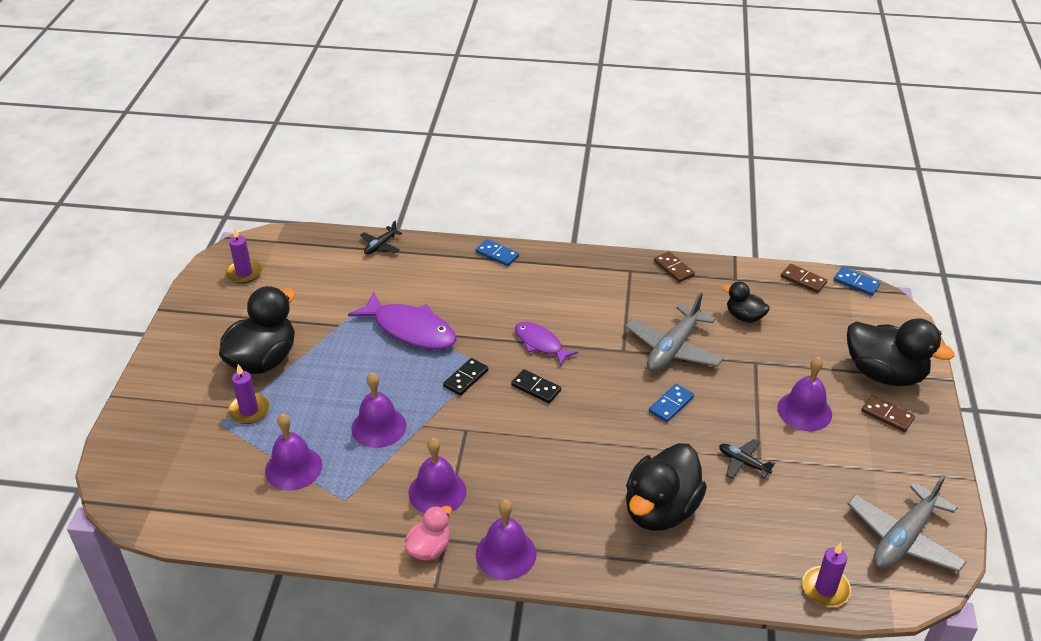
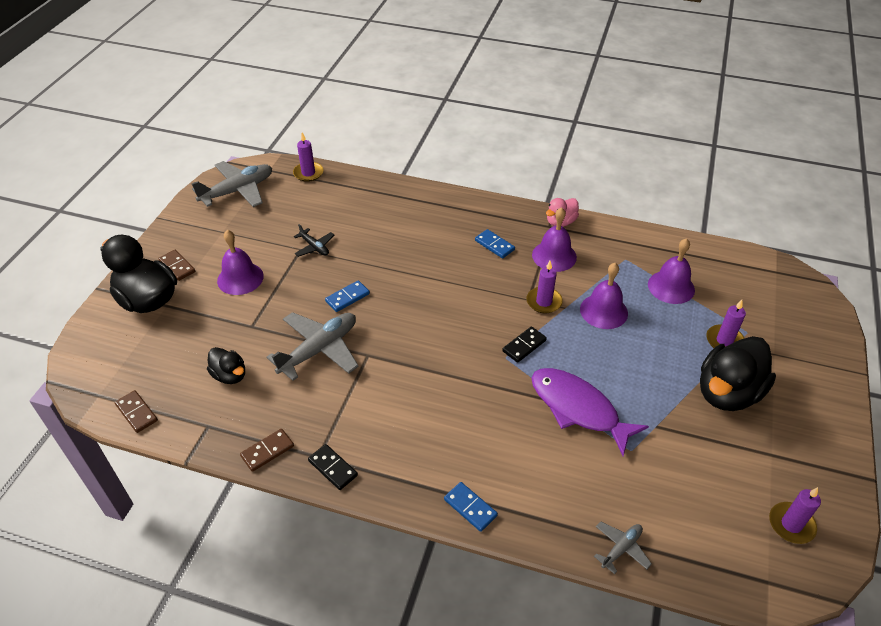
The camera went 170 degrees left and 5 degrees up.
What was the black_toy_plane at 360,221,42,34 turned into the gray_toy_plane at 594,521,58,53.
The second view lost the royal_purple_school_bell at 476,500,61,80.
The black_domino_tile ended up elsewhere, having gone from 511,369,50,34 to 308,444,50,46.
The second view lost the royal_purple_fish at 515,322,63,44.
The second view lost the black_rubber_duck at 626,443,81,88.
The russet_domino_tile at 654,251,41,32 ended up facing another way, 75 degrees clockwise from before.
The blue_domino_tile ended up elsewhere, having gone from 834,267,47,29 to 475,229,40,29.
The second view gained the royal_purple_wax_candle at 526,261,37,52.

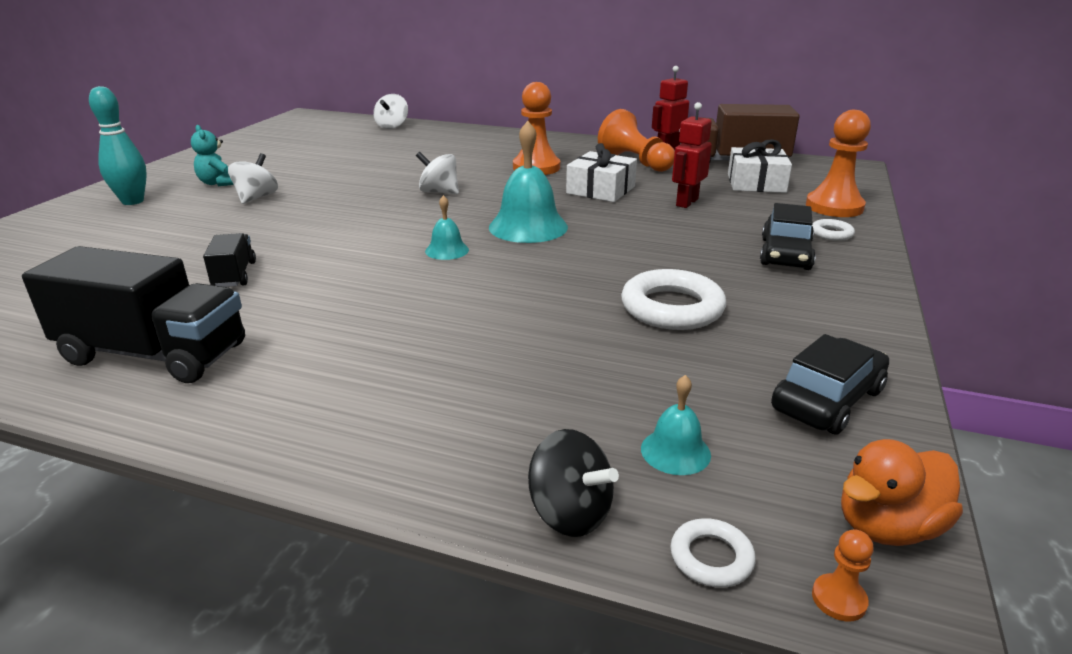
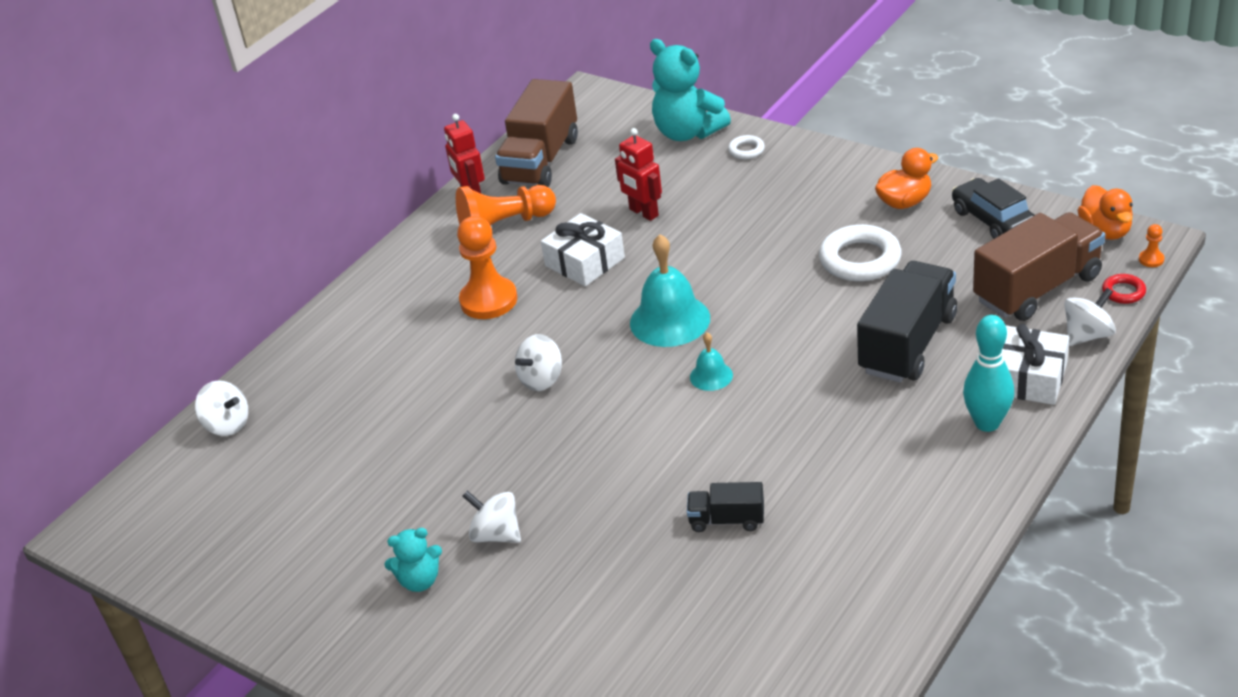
The camera went 70 degrees left and 10 degrees up.
The black_toy_truck ended up elsewhere, having gone from 22,246,223,137 to 857,261,100,121.
The turquoise_skittle ended up elsewhere, having gone from 89,86,58,119 to 963,315,51,117.
What was the black_toy_top at 528,429,91,108 turned into the white_toy_top at 1065,288,51,58.
Where the turquoise_school_bell stood at 641,375,70,100, the russet_toy_truck came to stand at 973,212,132,109.
What was the white_torus at 670,518,86,70 turned into the scarlet_torus at 1102,274,44,30.
The white_wrapped_gift ended up elsewhere, having gone from 728,139,64,54 to 1002,324,67,81.
The second view lost the black_automobile at 760,203,56,67.
Where the orange_chess_pawn stood at 806,110,65,107, the turquoise_teddy_bear came to stand at 650,39,81,102.
The second view gained the orange_rubber_duck at 875,148,63,61.

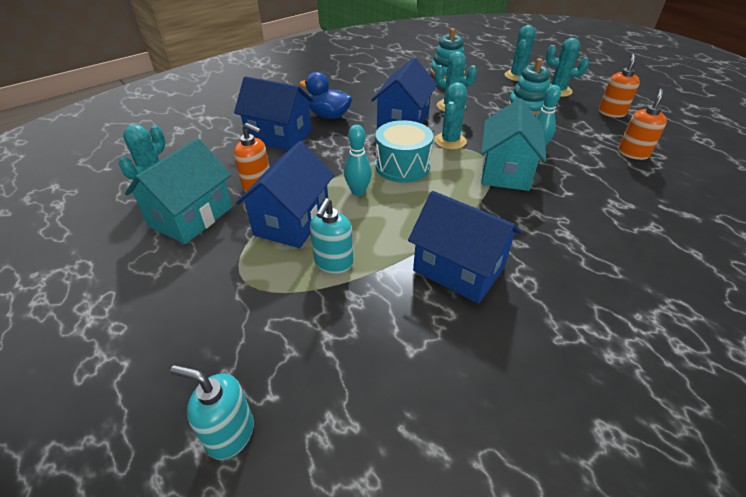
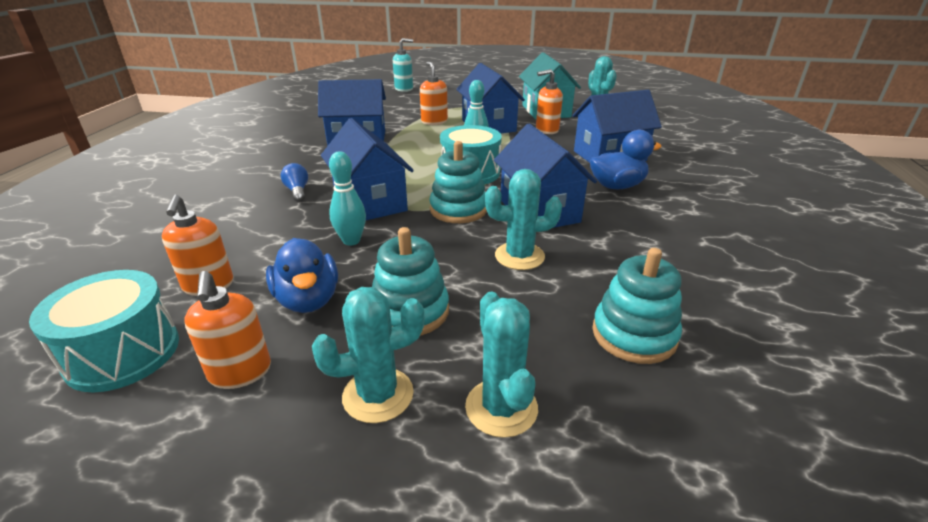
The camera went 140 degrees right and 10 degrees down.
What was the turquoise_soap_pump at 310,198,43,76 turned into the orange_soap_pump at 420,62,28,63.
Where the turquoise_cactus stood at 434,82,33,68, the turquoise_stacking_rings came to stand at 429,141,58,82.
What was the turquoise_cottage at 481,98,65,93 turned into the blue_cottage at 321,118,93,102.
The second view gained the turquoise_snare_drum at 29,270,150,122.
The second view gained the blue_rubber_duck at 266,238,72,75.
The second view gained the blue_lightbulb at 281,163,27,39.

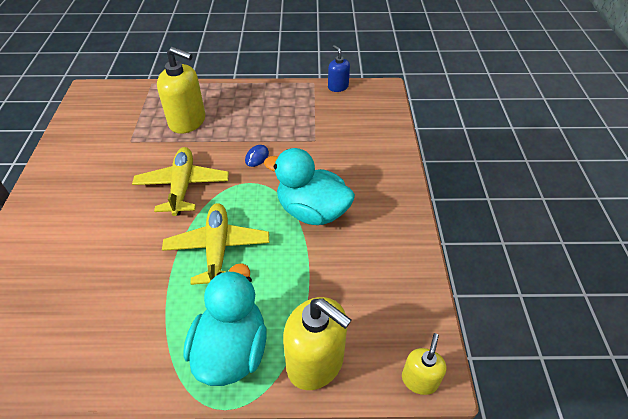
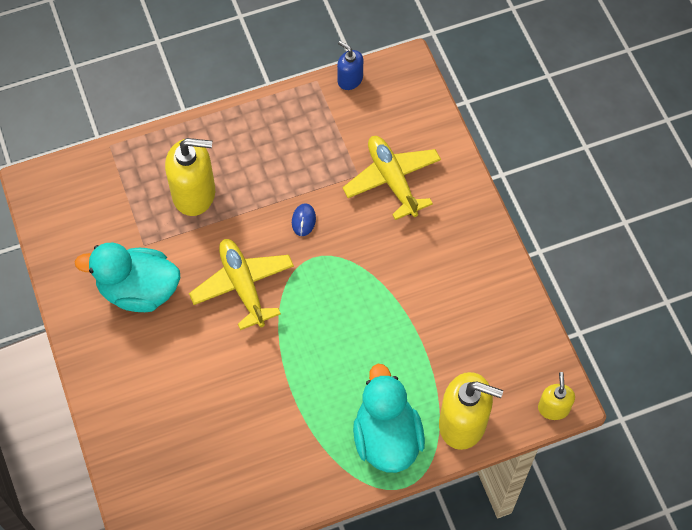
The camera went 20 degrees left and 15 degrees up.
The bright_yellow_toy_plane ended up elsewhere, having gone from 162,203,107,82 to 342,136,99,84.
The turquoise_rubber_duck ended up elsewhere, having gone from 264,148,91,77 to 75,243,105,69.

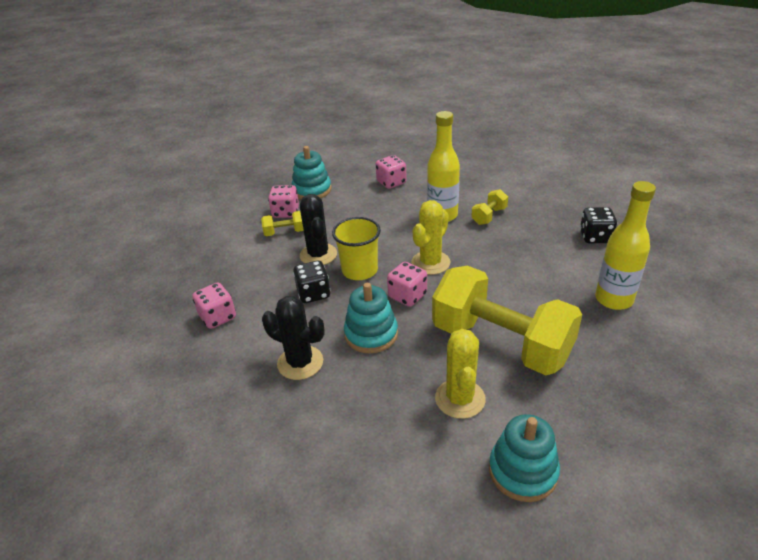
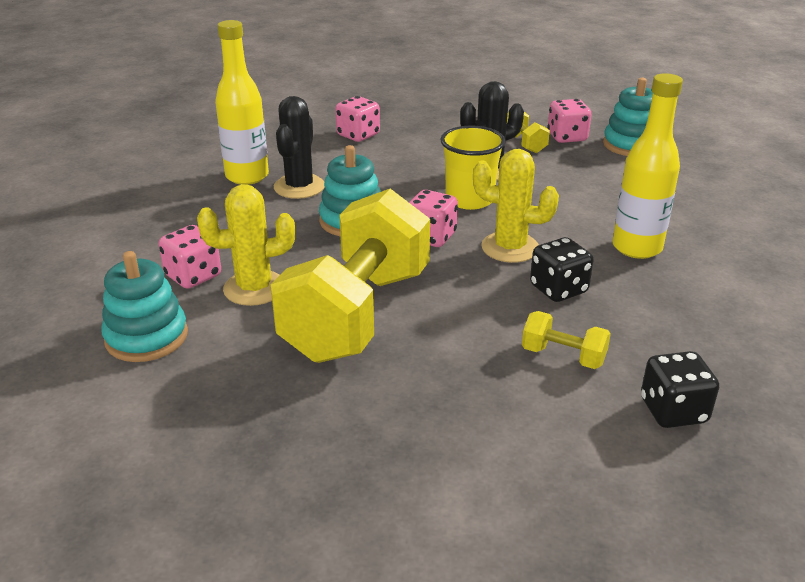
The camera went 75 degrees right and 5 degrees down.
The black_die ended up elsewhere, having gone from 293,261,38,42 to 530,237,63,65.
The rose-pink_die ended up elsewhere, having gone from 376,155,31,34 to 158,225,63,64.
The bright_yellow_hand_weight ended up elsewhere, having gone from 471,189,37,36 to 522,311,89,58.
The bright_yellow_bottle ended up elsewhere, having gone from 595,181,61,129 to 215,20,54,165.

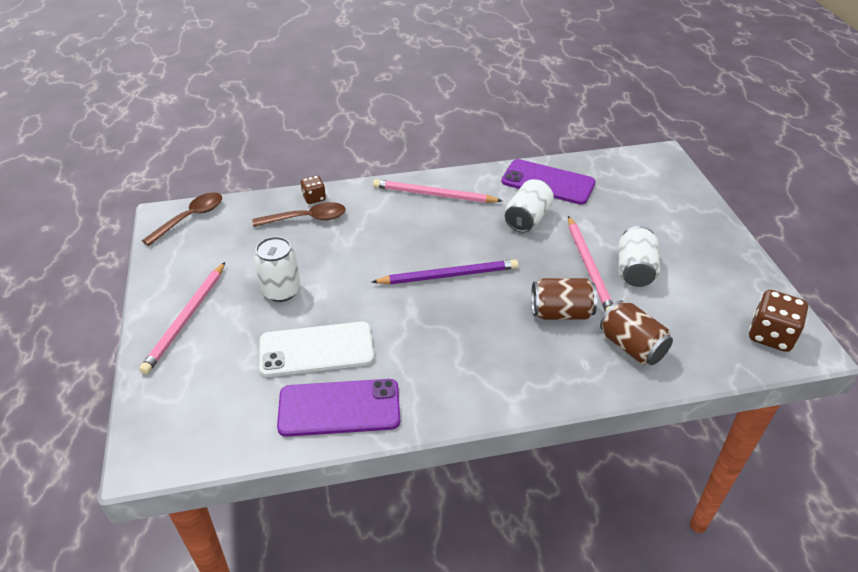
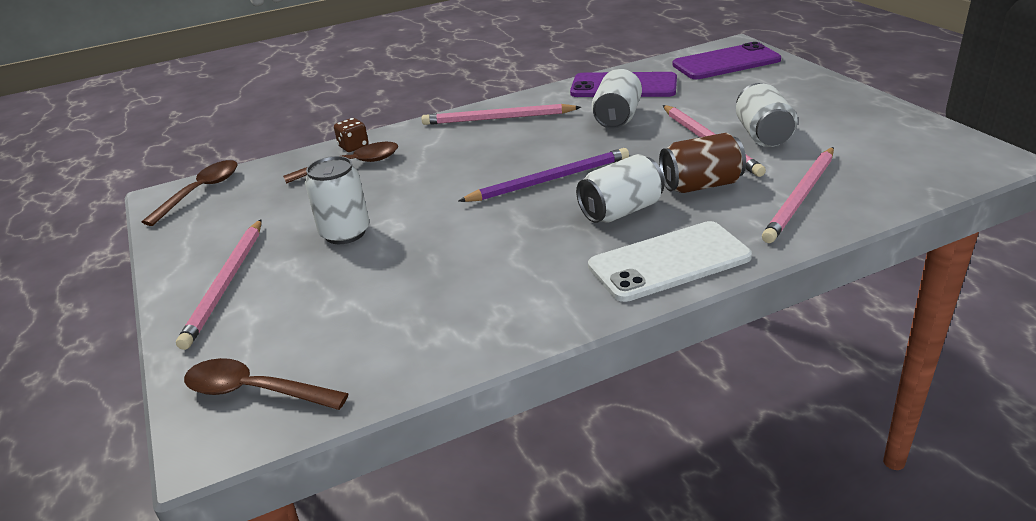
The camera went 10 degrees left and 10 degrees down.
The white_mobile_phone ended up elsewhere, having gone from 259,322,115,55 to 588,221,164,81.
The royal_purple_mobile_phone ended up elsewhere, having gone from 277,379,123,58 to 673,42,108,37.
Where the russet_soda_can stood at 600,300,73,65, the rose-pink_lead_pencil came to stand at 762,147,72,96.
The second view lost the russet_die at 749,290,59,62.
The second view gained the russet_tablespoon at 184,358,165,52.
The second view gained the white_soda_can at 576,154,88,69.

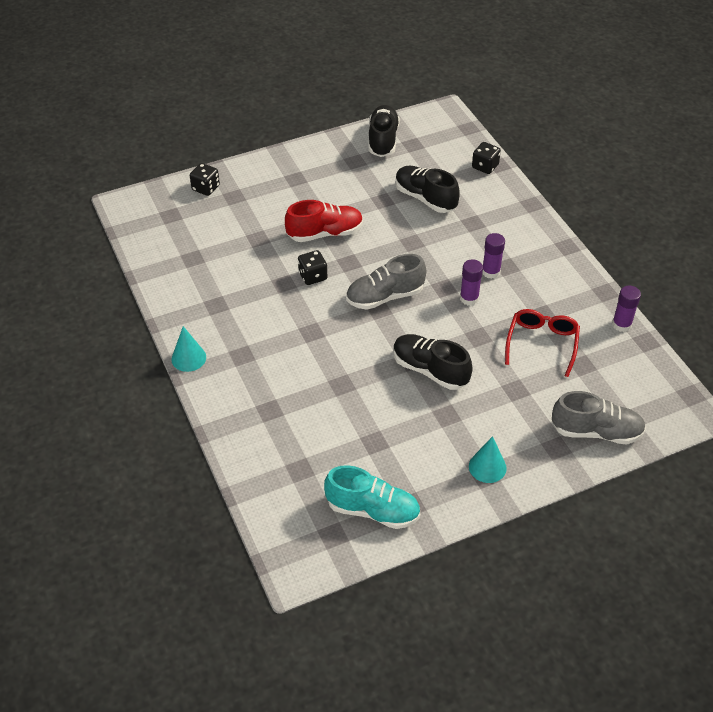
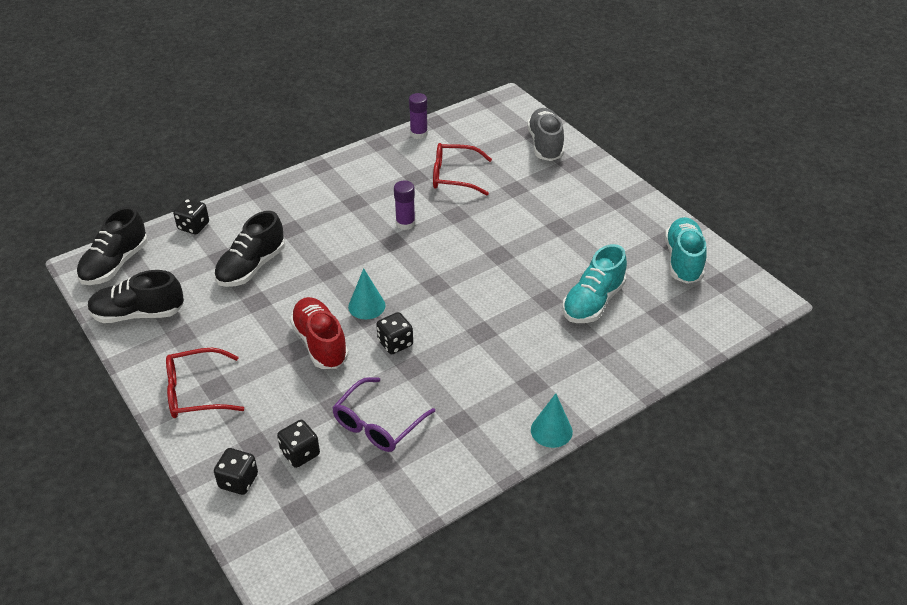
The camera went 100 degrees left and 5 degrees down.
The second view lost the gray_lace-up_shoe at 346,254,80,56.
The black_lace-up_shoe ended up elsewhere, having gone from 393,334,80,56 to 77,207,71,78.
The turquoise_cone ended up elsewhere, having gone from 469,436,38,47 to 348,268,37,51.
The second view lost the royal_purple_stick_of_glue at 483,233,22,46.
The second view gained the scarlet_eyeglasses at 166,348,78,70.
The second view gained the black_die at 277,420,43,48.
The second view gained the royal_purple_eyeglasses at 332,377,103,75.
The second view gained the turquoise_lace-up_shoe at 562,244,65,79.

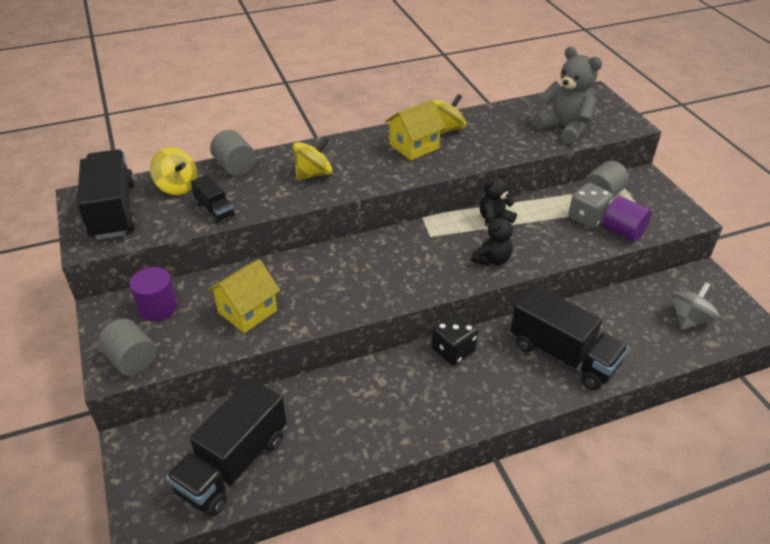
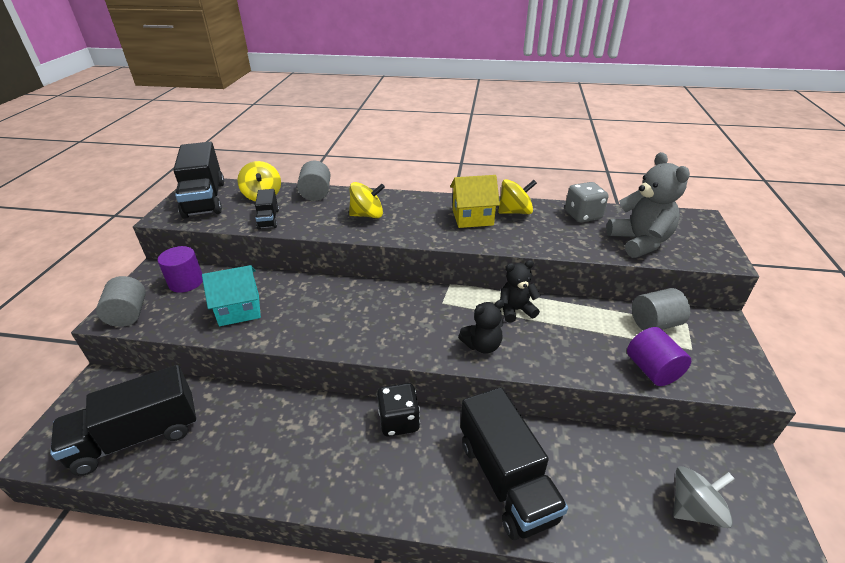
The camera went 30 degrees right and 5 degrees down.
The black_toy_truck at 77,149,59,91 ended up facing another way, 150 degrees clockwise from before.
What was the bright_yellow_cottage at 208,259,72,74 turned into the turquoise_cottage at 202,265,59,61.
The gray_die ended up elsewhere, having gone from 568,183,45,46 to 565,182,43,40.

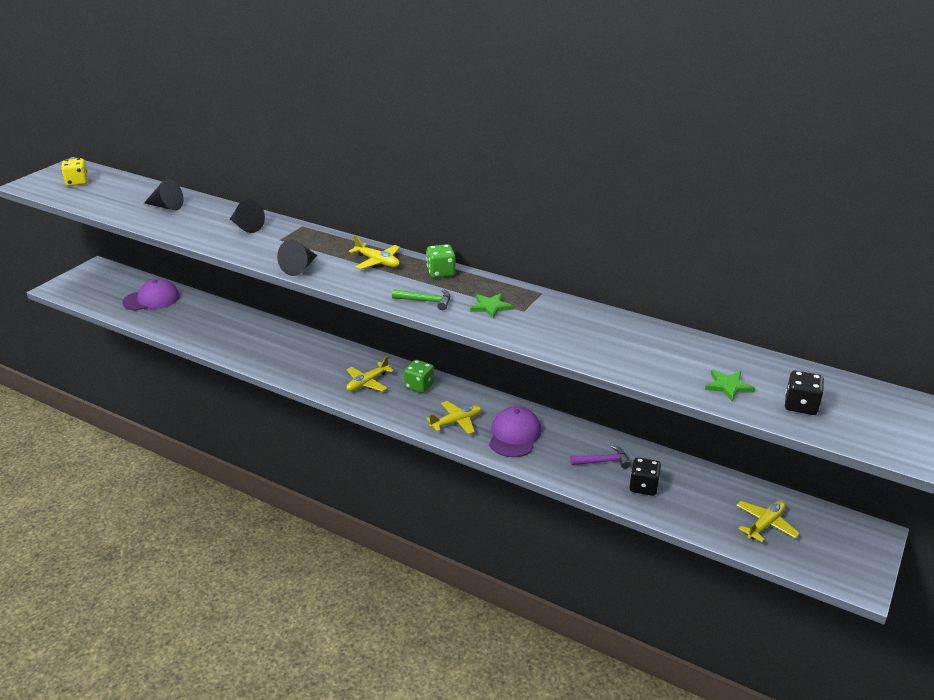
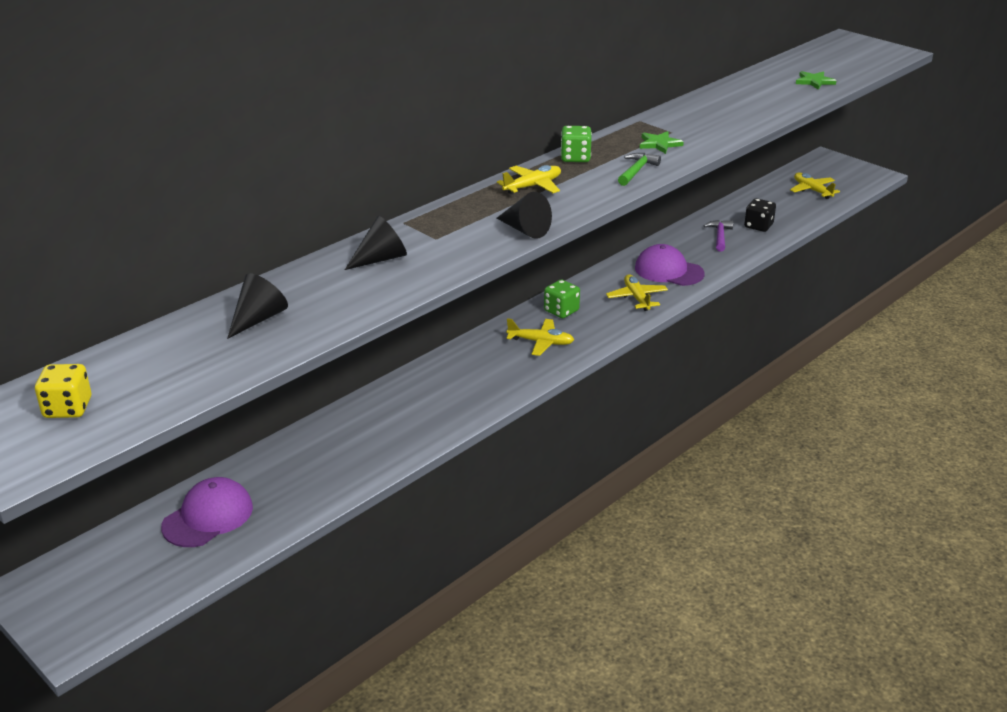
The camera went 75 degrees left and 0 degrees up.
The royal_purple_cap at 122,279,58,32 ended up facing another way, 45 degrees clockwise from before.
The bright_yellow_toy_plane at 346,356,48,36 ended up facing another way, 45 degrees counterclockwise from before.
The second view lost the black_die at 785,370,39,45.

